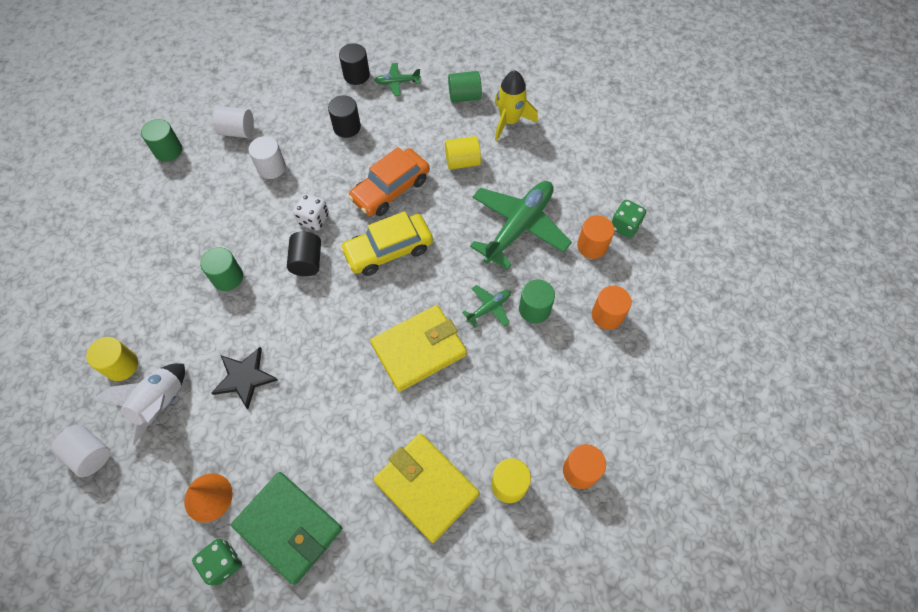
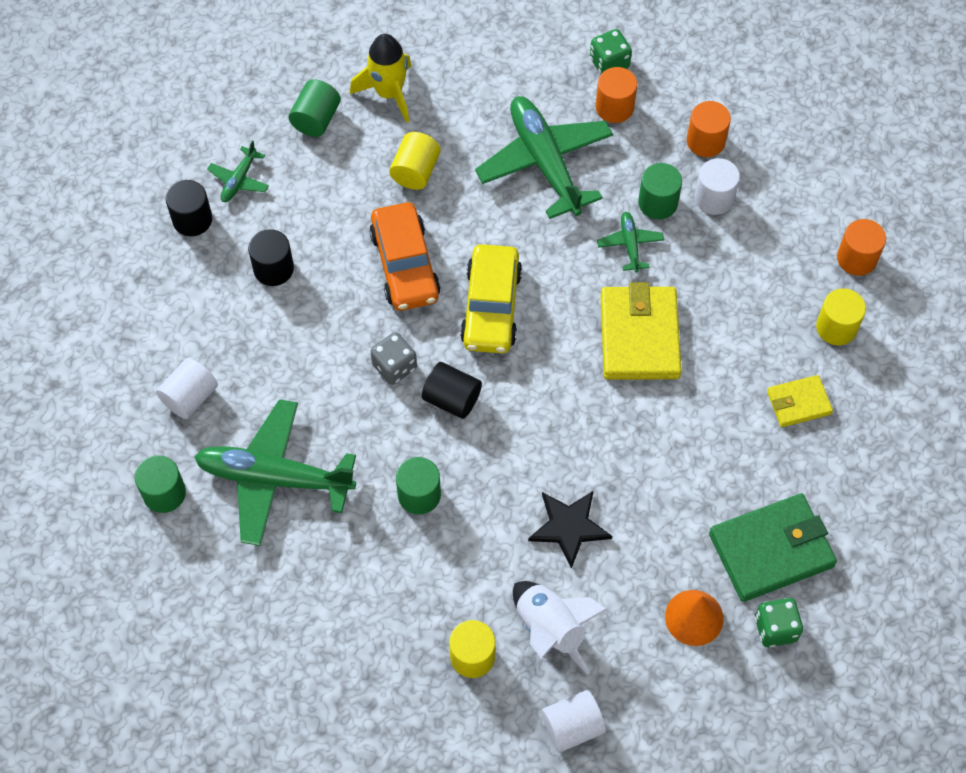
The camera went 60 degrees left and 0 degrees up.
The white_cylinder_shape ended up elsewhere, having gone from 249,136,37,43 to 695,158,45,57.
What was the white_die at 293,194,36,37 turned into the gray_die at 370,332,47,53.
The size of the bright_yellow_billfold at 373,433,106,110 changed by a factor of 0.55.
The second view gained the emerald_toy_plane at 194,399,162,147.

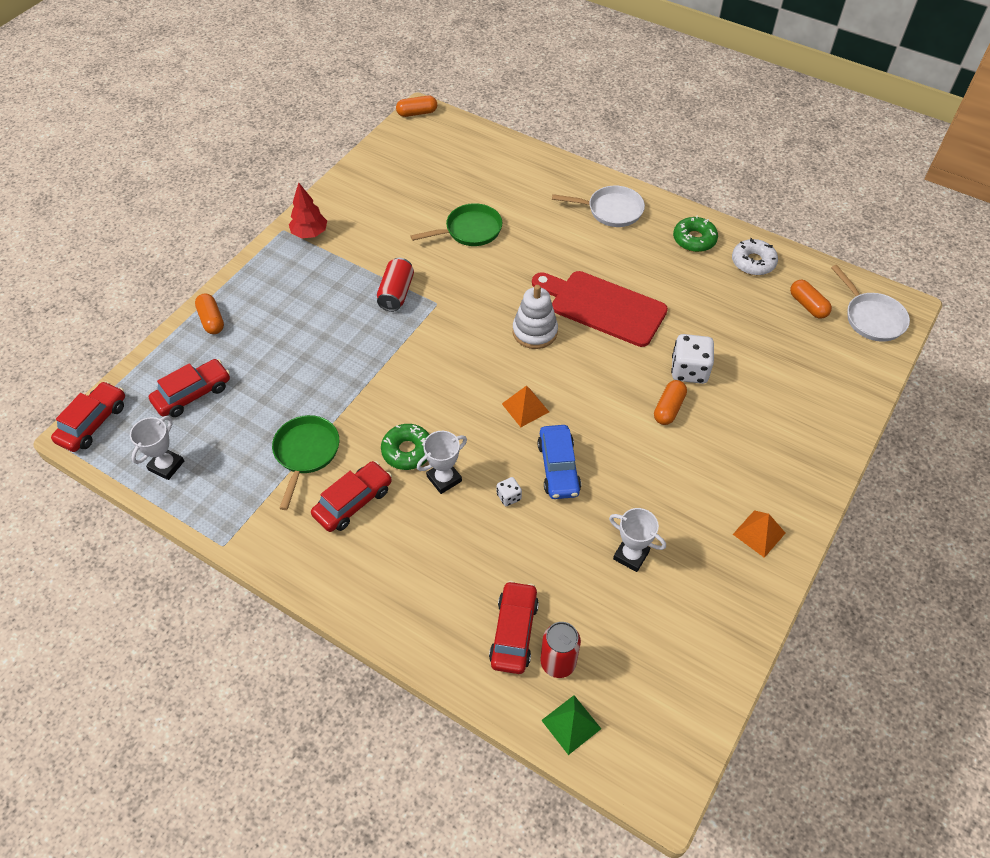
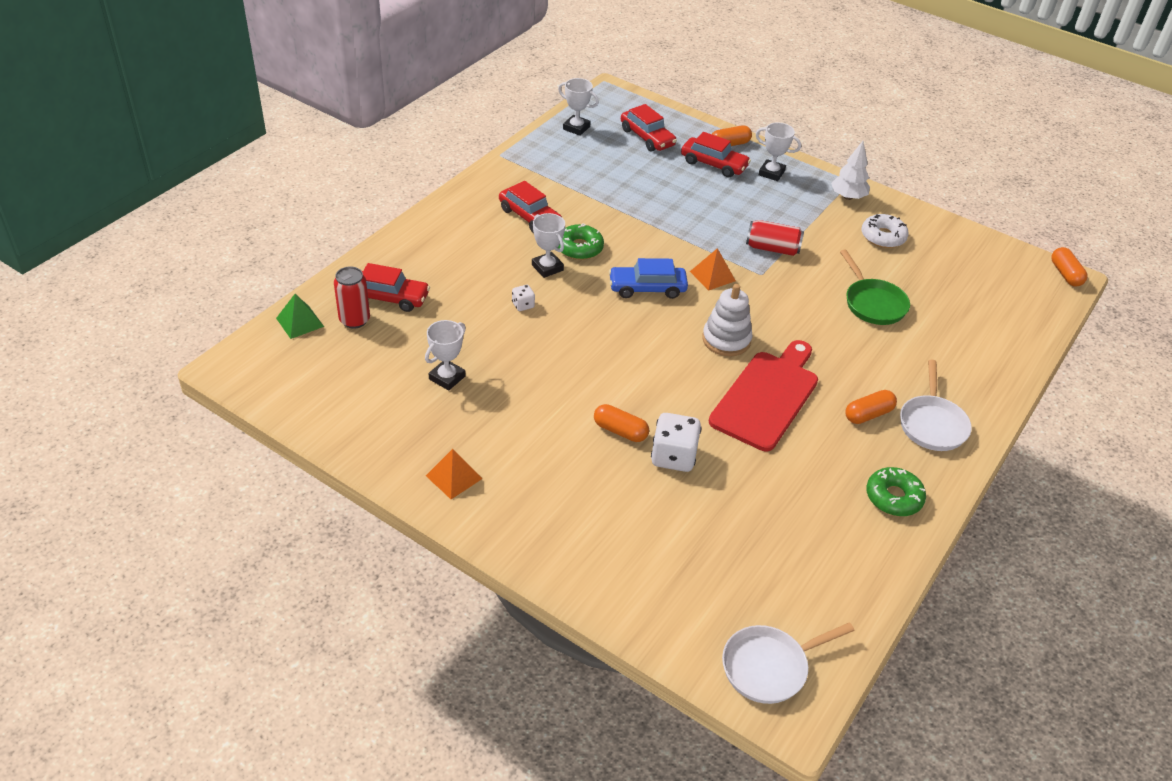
The camera went 90 degrees right and 10 degrees down.
The scarlet_automobile ended up elsewhere, having gone from 51,381,74,71 to 681,132,70,46.
The second view lost the emerald_pan at 272,415,67,95.
What was the scarlet_tree at 289,182,38,56 turned into the white_tree at 831,141,39,59.
The orange_pyramid ended up elsewhere, having gone from 502,386,47,41 to 690,248,46,43.
The blue_automobile ended up elsewhere, having gone from 537,425,44,74 to 609,258,79,41.
The white_doughnut ended up elsewhere, having gone from 732,238,46,37 to 862,214,47,34.
The orange_pill_shape ended up elsewhere, having gone from 790,280,42,39 to 845,390,52,34.
The second view gained the white_prize_cup at 756,122,45,59.

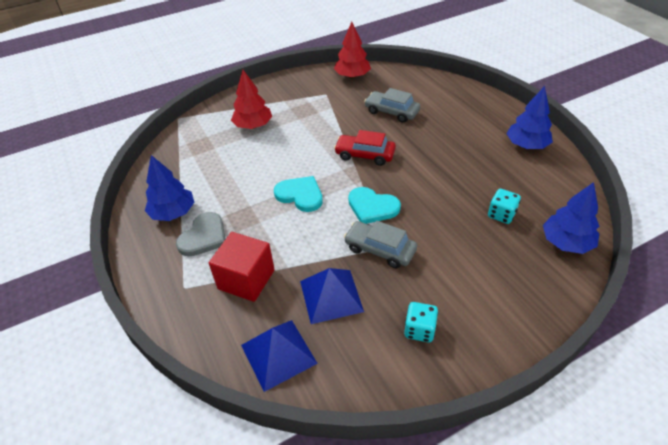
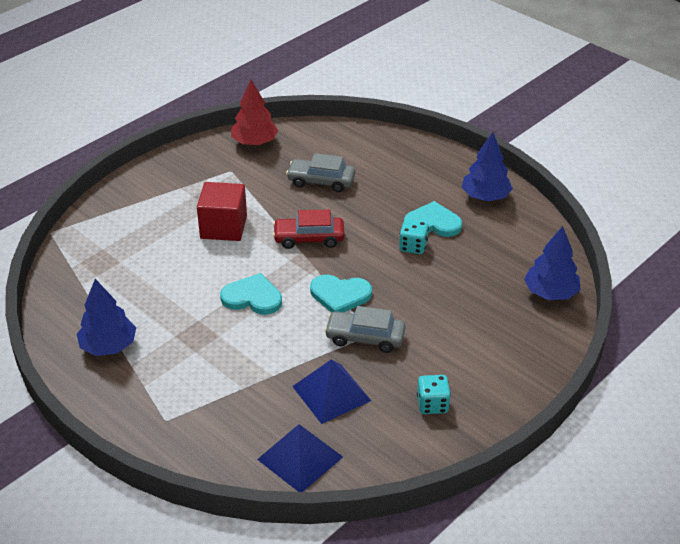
The camera went 20 degrees left and 5 degrees down.
The second view lost the gray_heart_shape at 176,212,49,44.
The scarlet_cube ended up elsewhere, having gone from 209,232,66,70 to 197,182,50,59.
The second view lost the scarlet_tree at 231,70,41,59.
The turquoise_die ended up elsewhere, having gone from 488,189,33,35 to 399,219,30,35.
The second view gained the turquoise_heart_shape at 404,201,58,36.

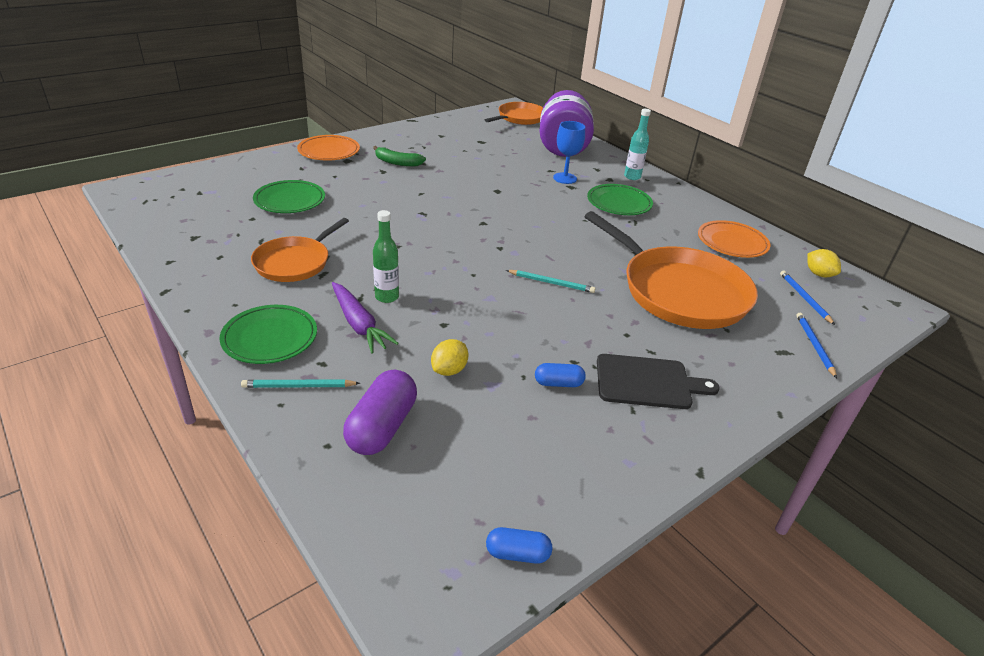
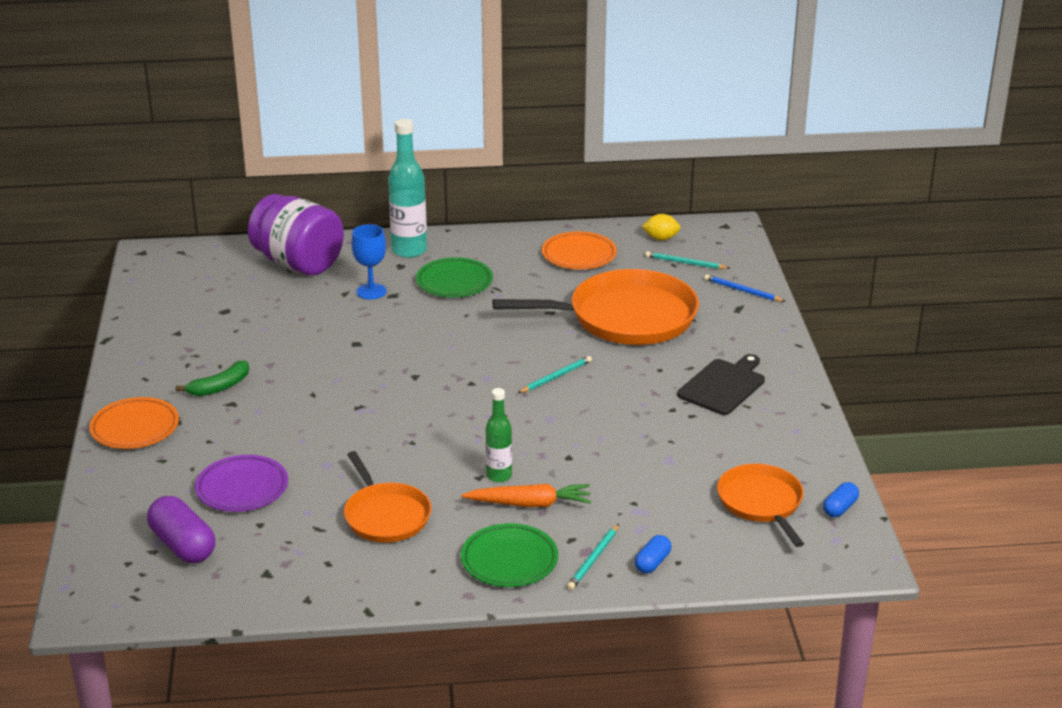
The camera went 55 degrees left and 5 degrees down.
What was the emerald_plate at 253,180,72,33 turned into the royal_purple_plate at 195,455,93,57.
What was the royal_purple_carrot at 332,282,67,72 turned into the orange_carrot at 461,484,130,23.
The royal_purple_pill_shape ended up elsewhere, having gone from 343,370,74,85 to 147,496,68,67.
The second view lost the bright_yellow_toy_lemon at 431,339,37,37.
The orange_pan ended up elsewhere, having gone from 485,102,58,23 to 717,464,87,83.
The blue_pill_shape ended up elsewhere, having gone from 535,363,51,24 to 635,535,36,39.
The size of the turquoise_bottle at 624,109,27,71 changed by a factor of 1.68.
What was the blue_lead_pencil at 780,270,55,55 turned into the turquoise_lead_pencil at 645,251,85,18.

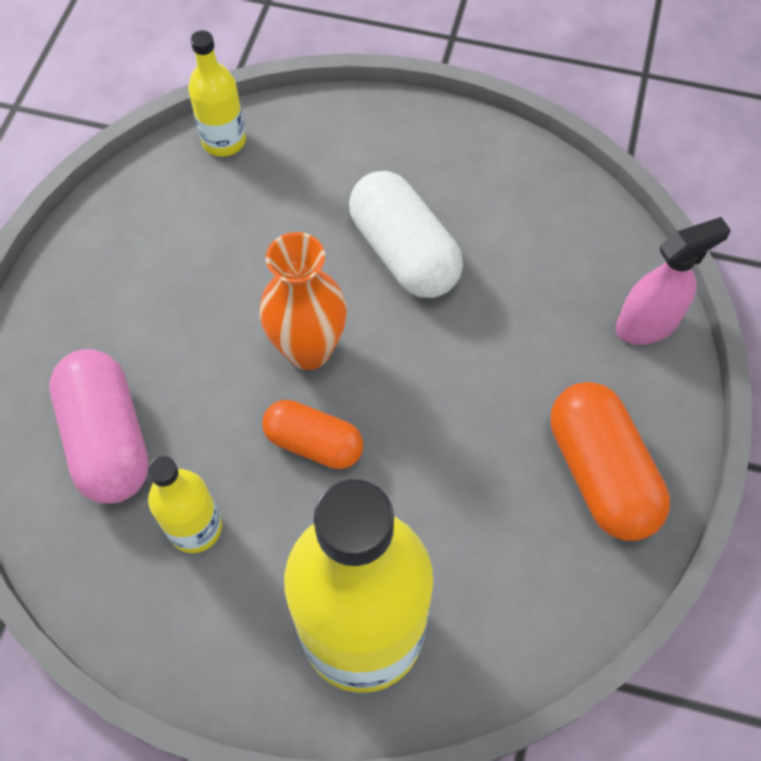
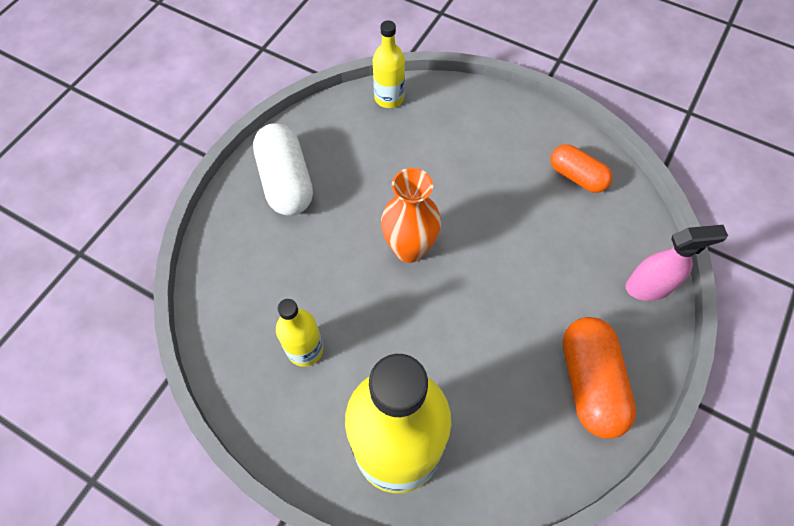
The camera went 15 degrees right and 0 degrees up.
The second view lost the rose-pink_pill_shape at 49,349,100,154.
The orange_pill_shape ended up elsewhere, having gone from 262,400,101,69 to 550,144,63,49.
The white_pill_shape ended up elsewhere, having gone from 349,171,114,127 to 253,123,60,93.

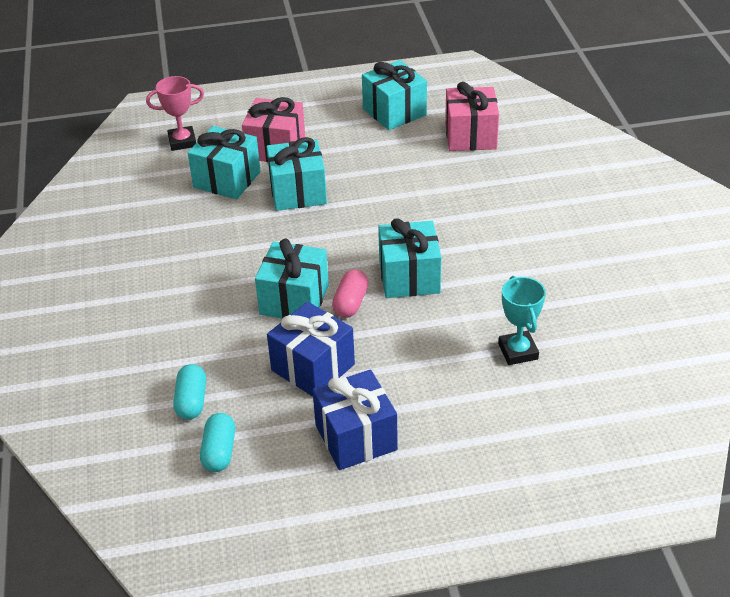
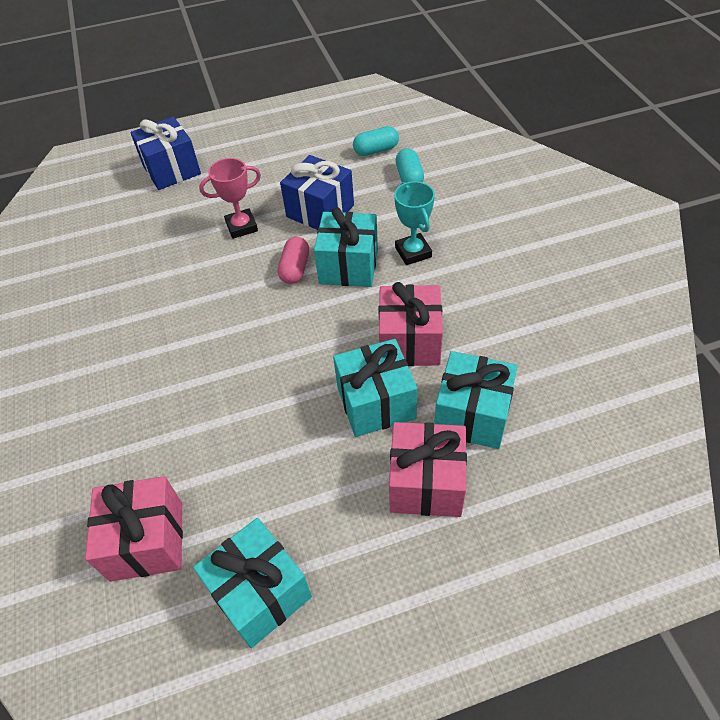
The camera went 175 degrees right and 10 degrees up.
The rose-pink_prize_cup ended up elsewhere, having gone from 146,76,58,75 to 199,158,62,81.
The turquoise_pill_shape at 200,413,35,59 ended up facing another way, 75 degrees clockwise from before.
The blue_wrapped_gift ended up elsewhere, having gone from 312,369,86,101 to 130,117,71,73.
The second view lost the turquoise_wrapped_gift at 378,218,63,80.
The turquoise_prize_cup ended up elsewhere, having gone from 498,276,48,89 to 394,181,41,84.
The second view gained the rose-pink_wrapped_gift at 379,282,64,84.

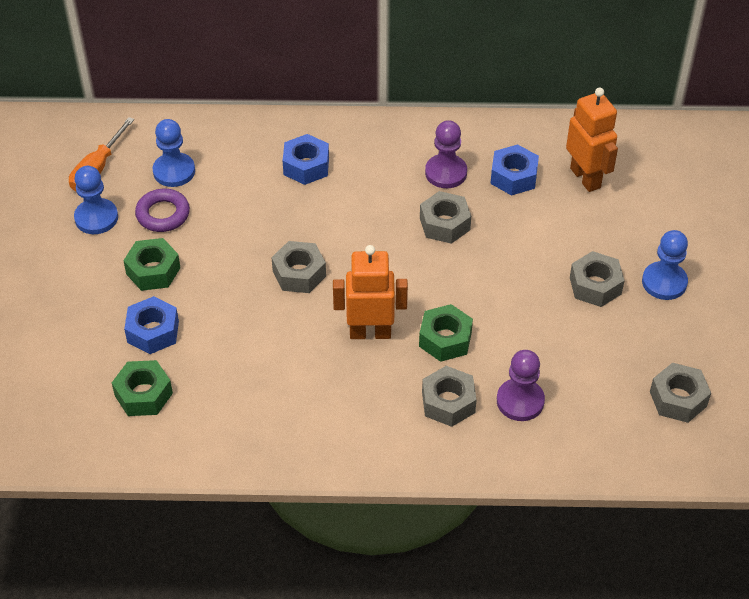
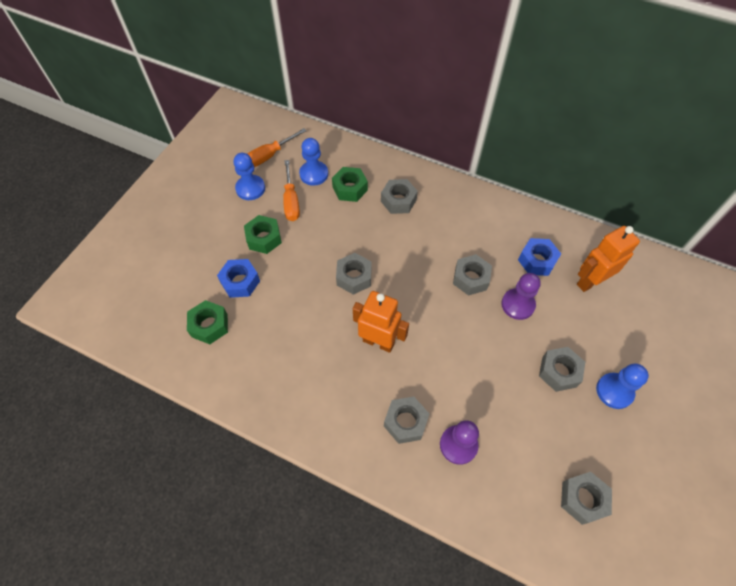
The camera went 25 degrees right and 10 degrees up.
Where the royal_purple_torus stood at 135,189,55,43, the orange_flat_screwdriver came to stand at 283,160,17,61.
What was the blue_hexagon_nut at 283,134,46,51 turned into the gray_hexagon_nut at 381,179,37,35.
The emerald_hexagon_nut ended up elsewhere, having gone from 419,304,54,58 to 332,167,36,35.
The royal_purple_chess_pawn ended up elsewhere, having gone from 425,120,42,68 to 501,273,40,47.
The orange_toy_robot at 566,88,52,104 ended up facing another way, 120 degrees counterclockwise from before.

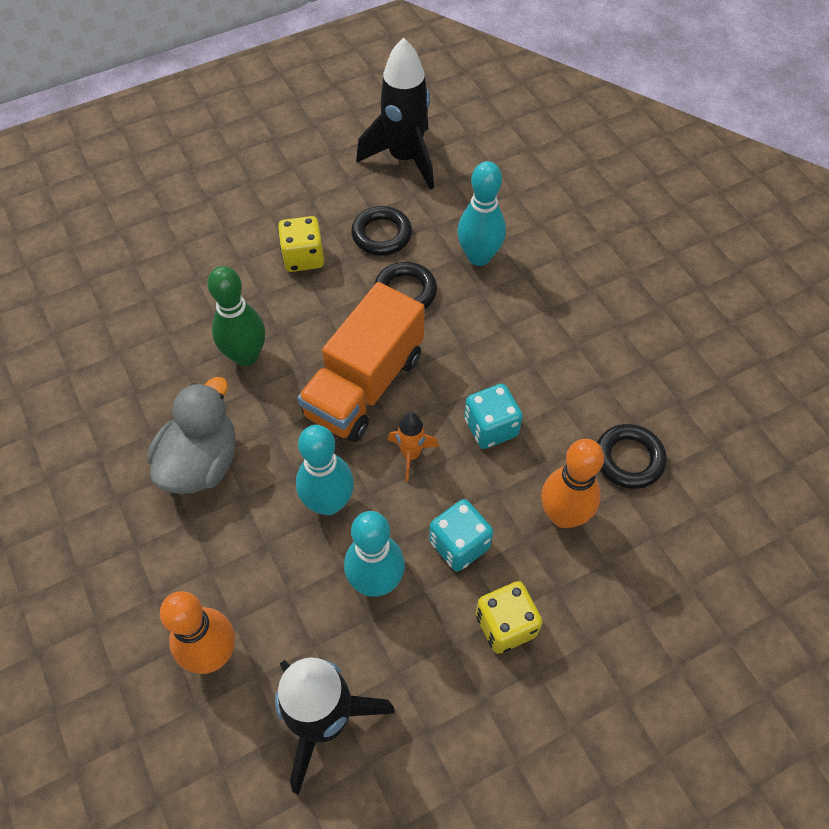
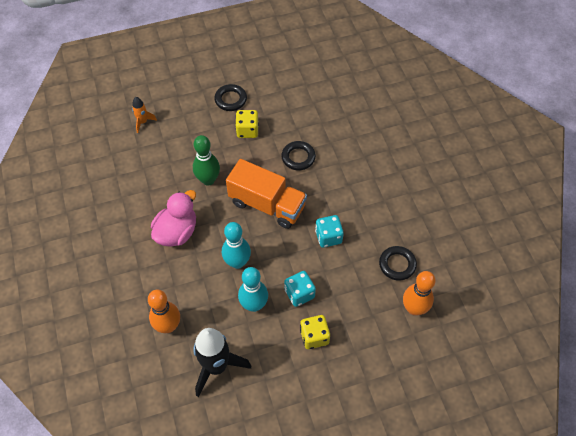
The camera went 10 degrees right and 0 degrees up.
What was the gray_rubber_duck at 147,377,89,117 turned into the rose-pink_rubber_duck at 151,190,45,57.
The orange_toy_truck at 297,282,128,160 ended up facing another way, 105 degrees counterclockwise from before.
The black_torus ended up elsewhere, having gone from 351,206,61,50 to 214,84,33,27.
The second view lost the black_spaceship at 356,37,78,153.
The orange_spaceship ended up elsewhere, having gone from 388,412,51,69 to 132,97,25,36.
The second view lost the turquoise_skittle at 457,161,49,105.
The orange_skittle ended up elsewhere, having gone from 541,439,63,89 to 403,271,33,44.

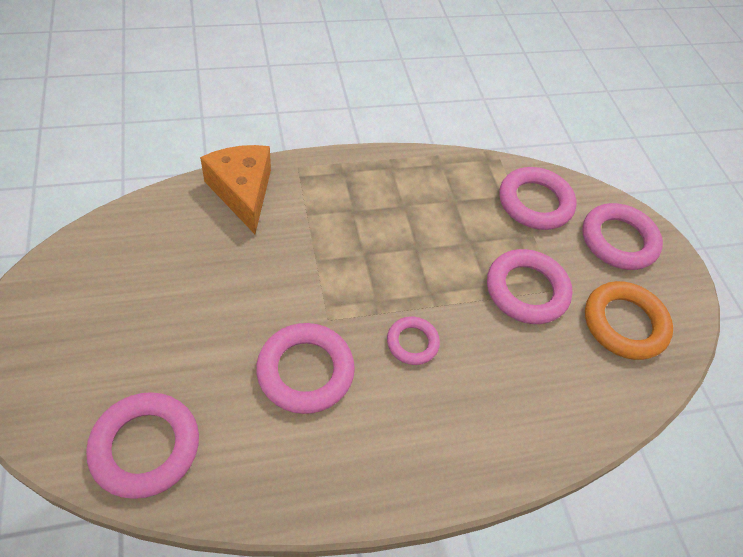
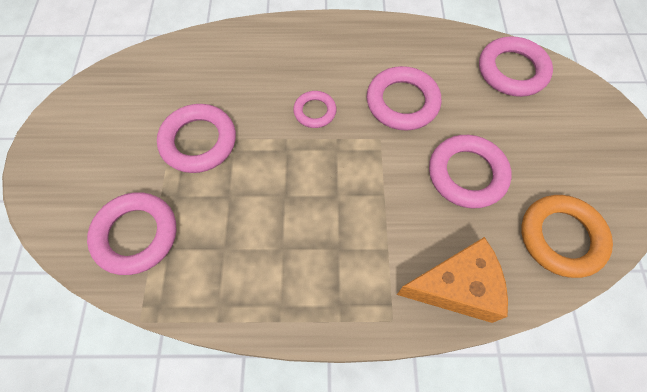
The camera went 160 degrees left and 10 degrees up.
The orange_piece_of_cheese at 200,145,71,89 ended up facing another way, 90 degrees counterclockwise from before.
The rose-pink_torus ended up elsewhere, having gone from 582,203,81,67 to 429,135,83,73.
The orange_torus ended up elsewhere, having gone from 585,281,88,79 to 521,195,92,83.

